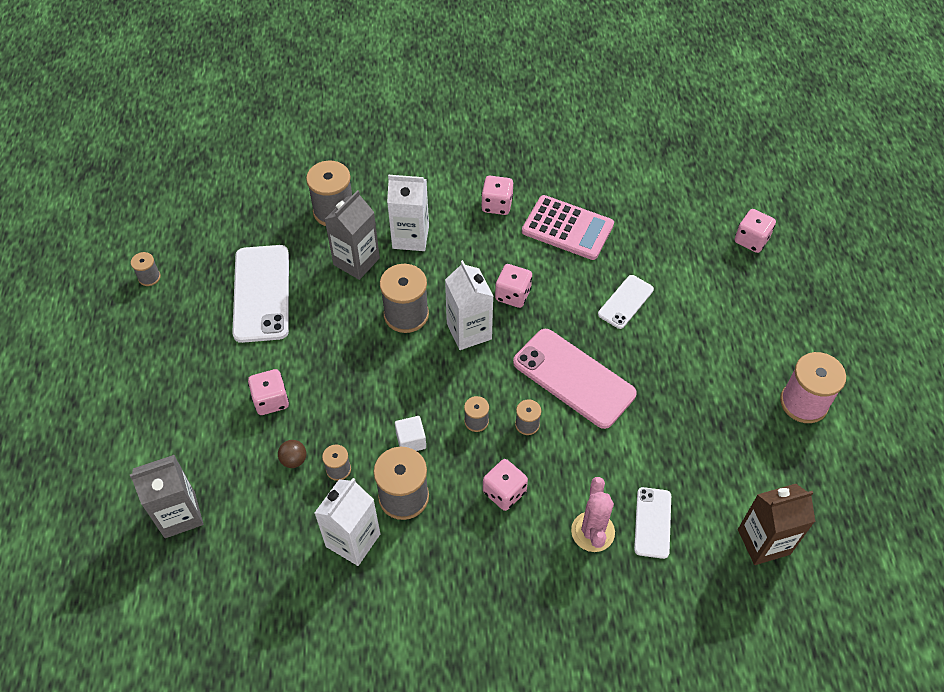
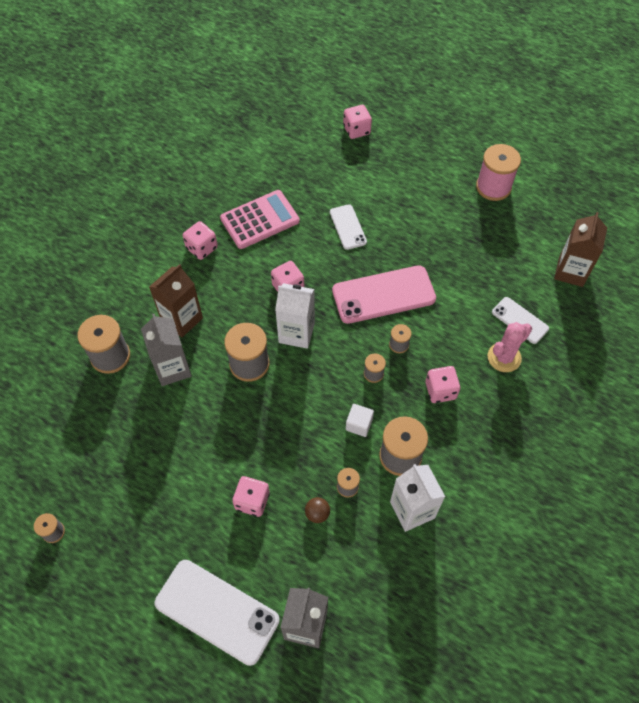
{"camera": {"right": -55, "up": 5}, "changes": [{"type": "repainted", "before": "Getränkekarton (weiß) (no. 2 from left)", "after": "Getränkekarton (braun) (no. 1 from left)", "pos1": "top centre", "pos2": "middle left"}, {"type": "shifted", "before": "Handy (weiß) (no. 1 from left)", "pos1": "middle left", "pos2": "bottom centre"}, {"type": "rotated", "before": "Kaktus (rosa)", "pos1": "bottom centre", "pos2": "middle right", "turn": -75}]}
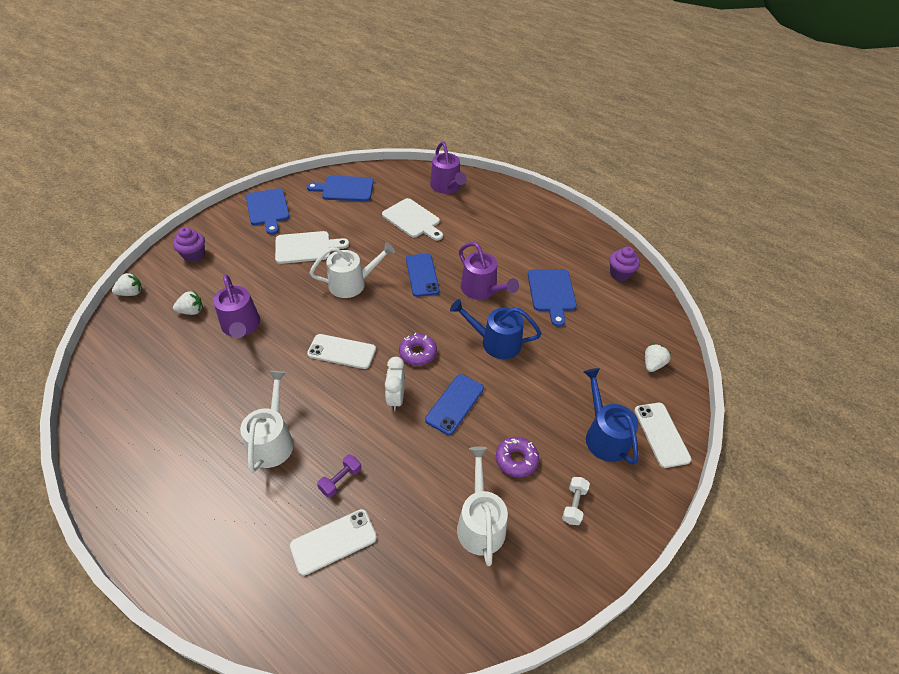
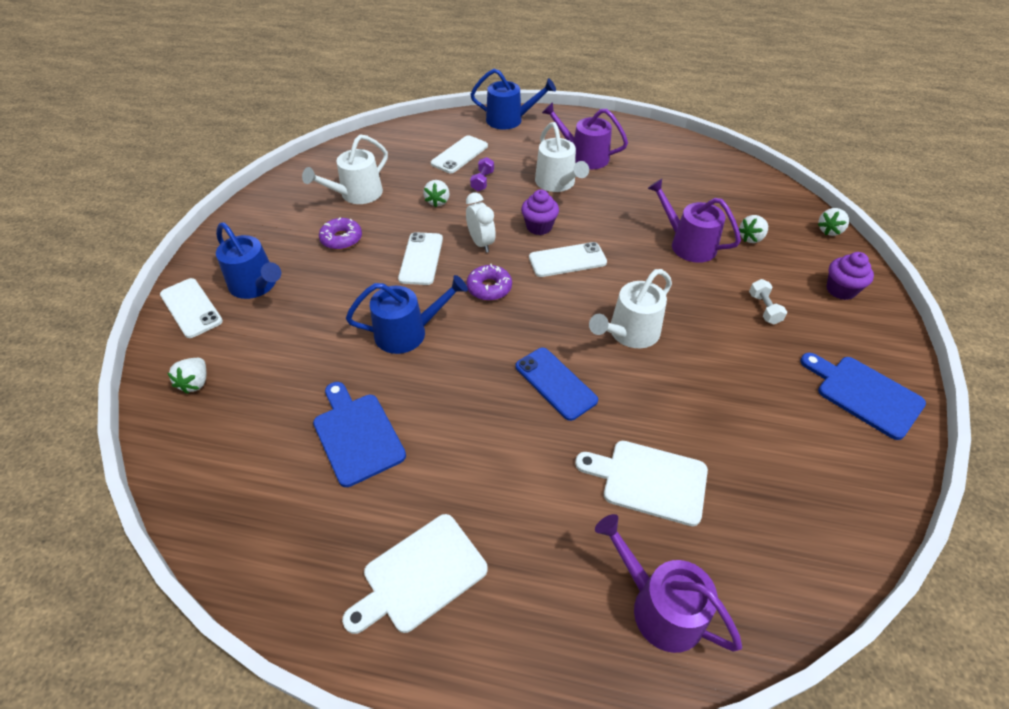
{"camera": {"right": 155, "up": 0}, "changes": [{"type": "gone", "before": "Schneidebrett (blau) (no. 2 from left)", "pos1": "top centre"}, {"type": "shifted", "before": "Schneidebrett (weiß) (no. 1 from left)", "pos1": "centre", "pos2": "bottom centre"}, {"type": "shifted", "before": "Gießkanne (lila) (no. 3 from left in the first image)", "after": "Gießkanne (lila) (no. 1 from left)", "pos1": "centre", "pos2": "top centre"}, {"type": "shifted", "before": "Muffin (lila) (no. 2 from left in the first image)", "after": "Muffin (lila) (no. 1 from left)", "pos1": "middle right", "pos2": "top centre"}, {"type": "repainted", "before": "Handy (blau) (no. 2 from left)", "after": "Handy (weiß) (no. 2 from left)", "pos1": "centre", "pos2": "centre"}, {"type": "rotated", "before": "Gießkanne (weiß) (no. 3 from left in the first image)", "pos1": "bottom centre", "pos2": "top centre", "turn": 75}, {"type": "shifted", "before": "Hantel (weiß)", "pos1": "bottom centre", "pos2": "middle right"}, {"type": "new", "after": "Gießkanne (blau) (no. 3 from left)", "pos2": "top centre"}, {"type": "new", "after": "Erdbeere (weiß) (no. 2 from left)", "pos2": "top centre"}]}
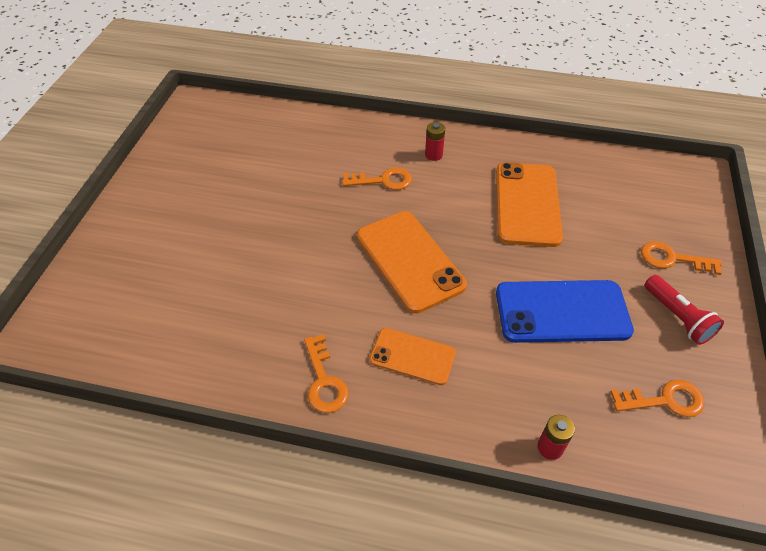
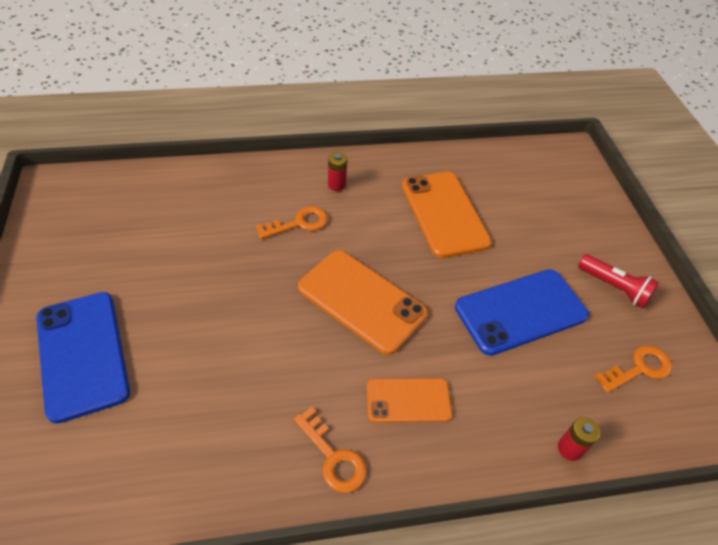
{"camera": {"right": -25, "up": 0}, "changes": [{"type": "gone", "before": "Schlüssel (orange) (no. 4 from left)", "pos1": "middle right"}, {"type": "new", "after": "Handy (blau) (no. 1 from left)", "pos2": "middle left"}]}
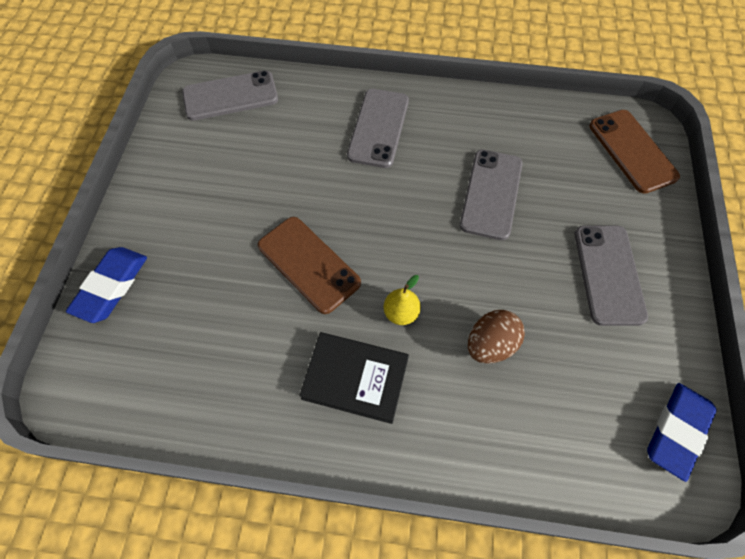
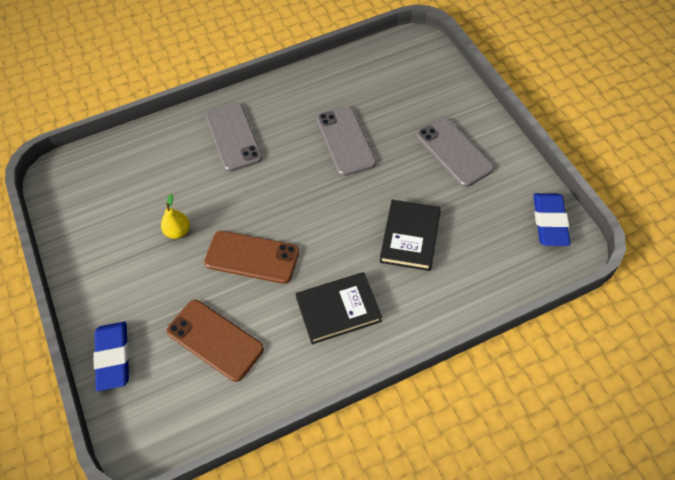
{"camera": {"right": -30, "up": -5}, "changes": [{"type": "gone", "before": "Handy (grau) (no. 1 from left)", "pos1": "top left"}, {"type": "shifted", "before": "Handy (braun) (no. 2 from left in the first image)", "after": "Handy (braun) (no. 1 from left)", "pos1": "top right", "pos2": "bottom left"}, {"type": "shifted", "before": "Birne (gelb)", "pos1": "centre", "pos2": "middle left"}, {"type": "swapped", "before": "Ei (braun)", "after": "Buch (schwarz) (no. 2 from left)", "pos1": "centre", "pos2": "centre"}]}
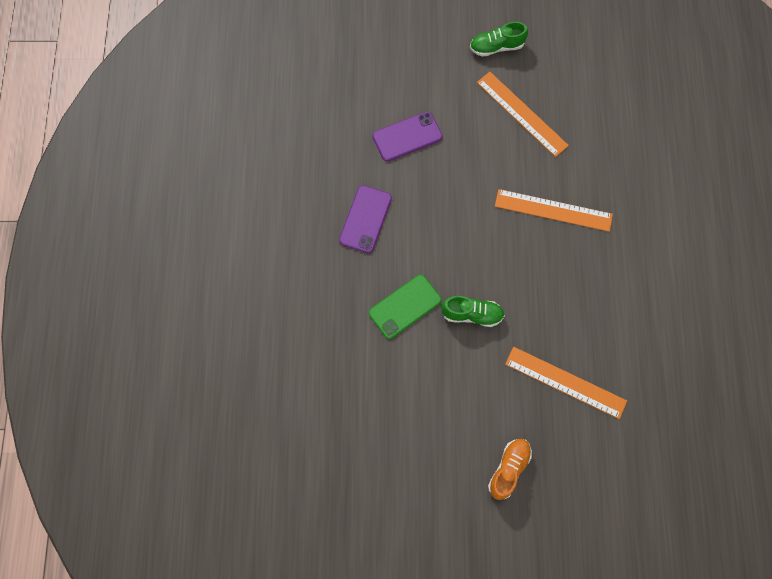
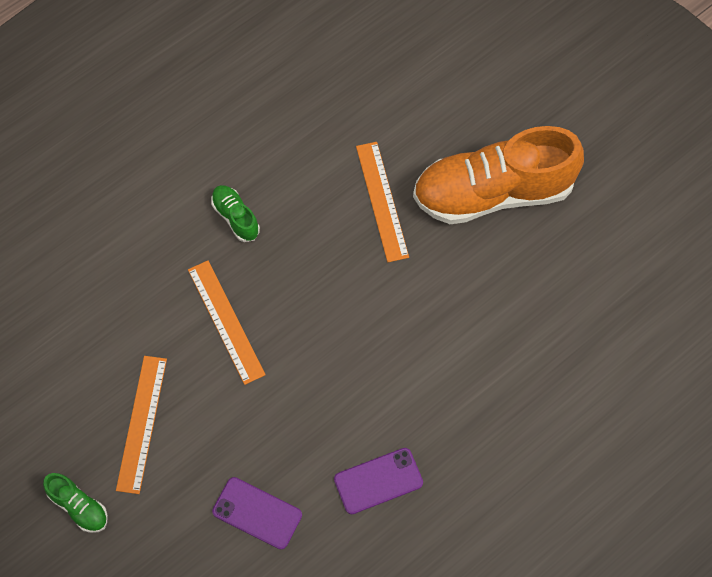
{"camera": {"right": -130, "up": -5}, "changes": [{"type": "gone", "before": "Handy (grün)", "pos1": "centre"}, {"type": "shifted", "before": "Schuh (grün) (no. 1 from left in the first image)", "after": "Schuh (grün) (no. 2 from left)", "pos1": "centre", "pos2": "middle left"}, {"type": "scaled", "before": "Schuh (orange)", "pos1": "bottom centre", "pos2": "top right", "scale": 2.41}]}
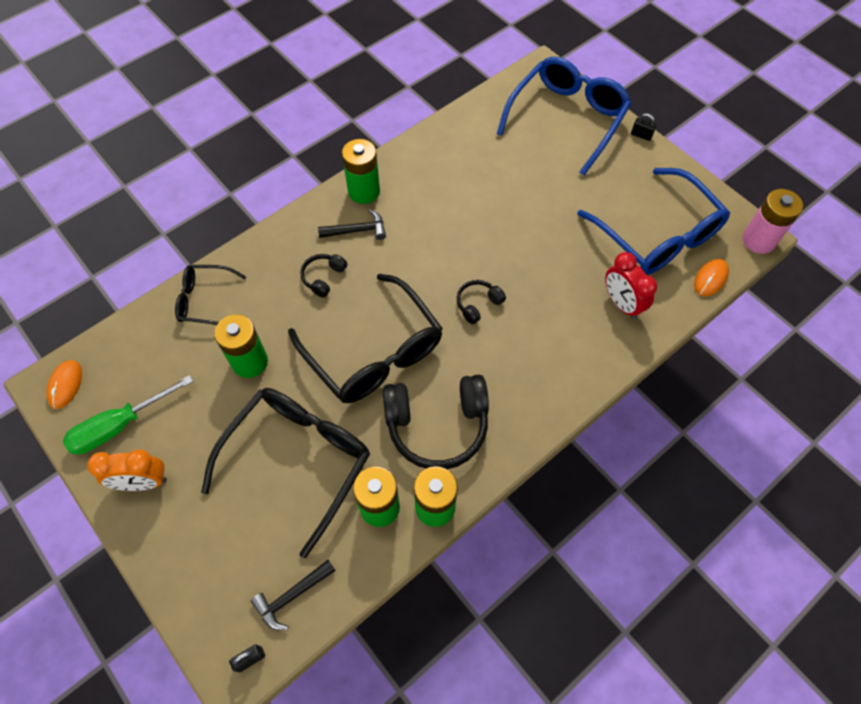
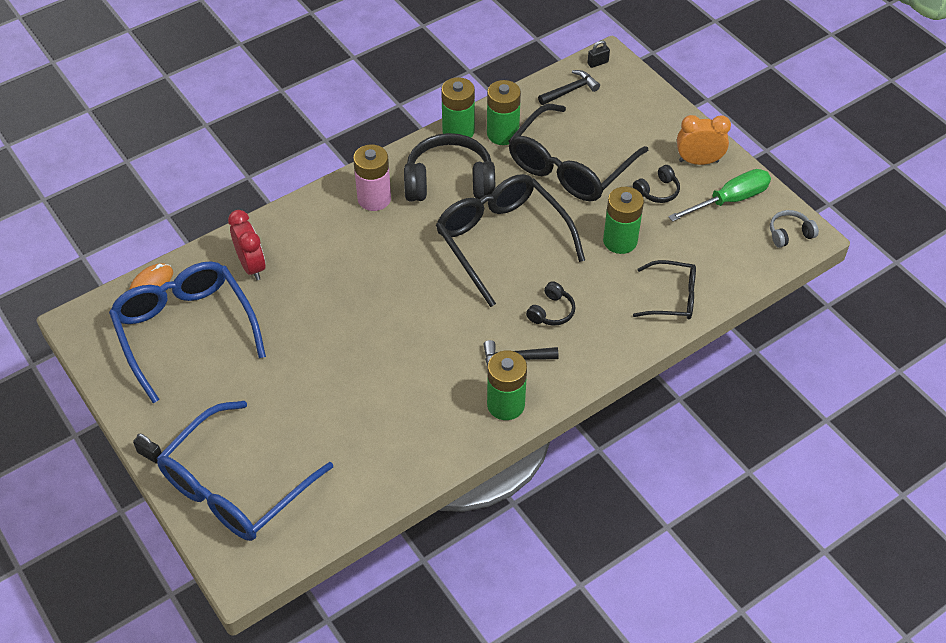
{"camera": {"right": -175, "up": -10}, "changes": [{"type": "shifted", "before": "Batterie (rosa)", "pos1": "top right", "pos2": "top centre"}, {"type": "shifted", "before": "Kopfhörer (schwarz) (no. 3 from left)", "pos1": "centre", "pos2": "top right"}, {"type": "swapped", "before": "Computermaus (orange) (no. 1 from left)", "after": "Kopfhörer (grau)", "pos1": "middle left", "pos2": "middle right"}]}
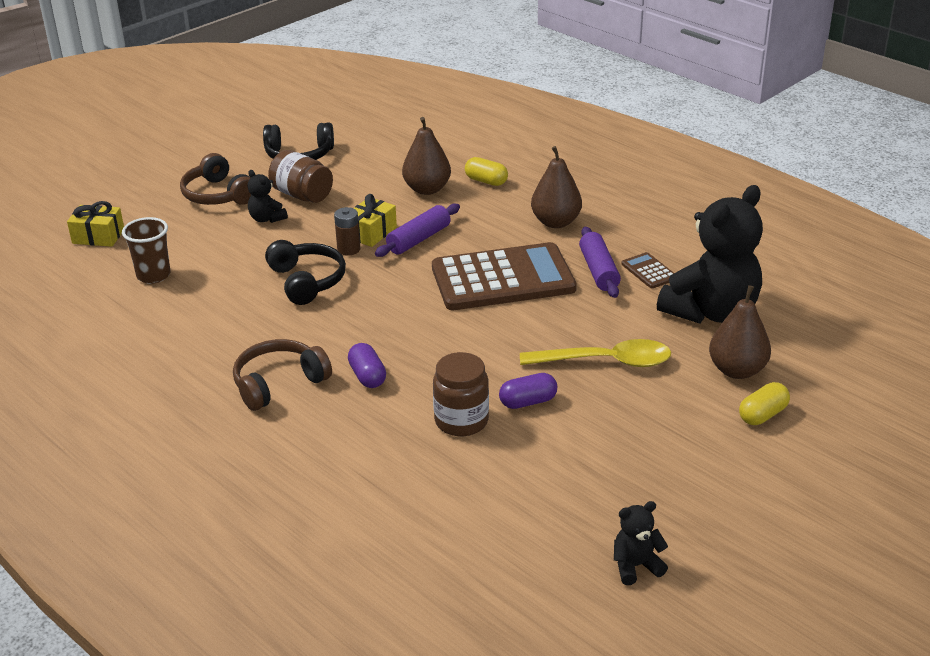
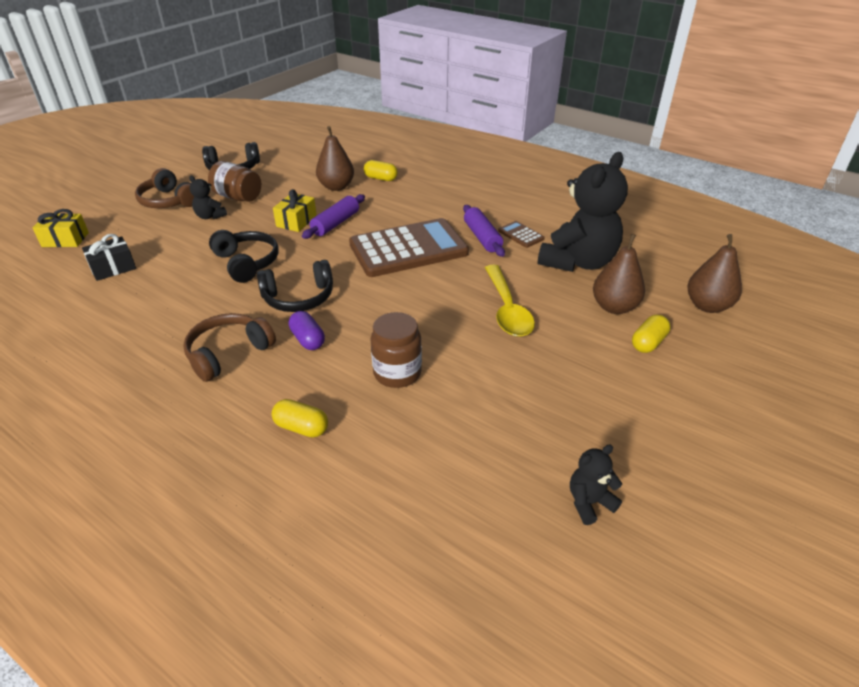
{"camera": {"right": -10, "up": 5}, "changes": [{"type": "shifted", "before": "Birne (braun) (no. 2 from left in the first image)", "after": "Birne (braun) (no. 3 from left)", "pos1": "top centre", "pos2": "middle right"}, {"type": "gone", "before": "Batterie (braun)", "pos1": "centre"}, {"type": "swapped", "before": "Becher (braun)", "after": "Geschenk (schwarz)", "pos1": "middle left", "pos2": "middle left"}, {"type": "rotated", "before": "Löffel (gelb)", "pos1": "centre", "pos2": "centre", "turn": 90}, {"type": "gone", "before": "Kapsel (lila) (no. 2 from left)", "pos1": "centre"}, {"type": "new", "after": "Kopfhörer (schwarz) (no. 3 from left)", "pos2": "centre"}, {"type": "new", "after": "Kapsel (gelb) (no. 1 from left)", "pos2": "centre"}]}
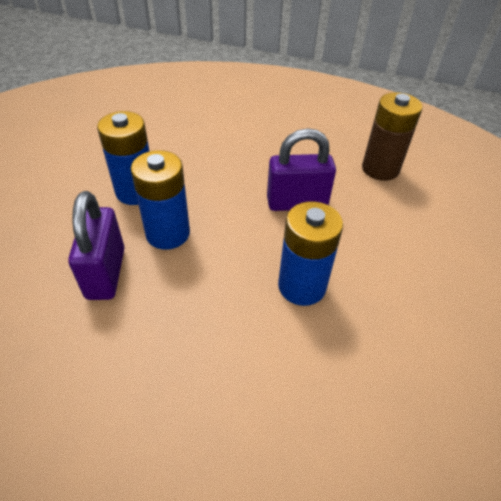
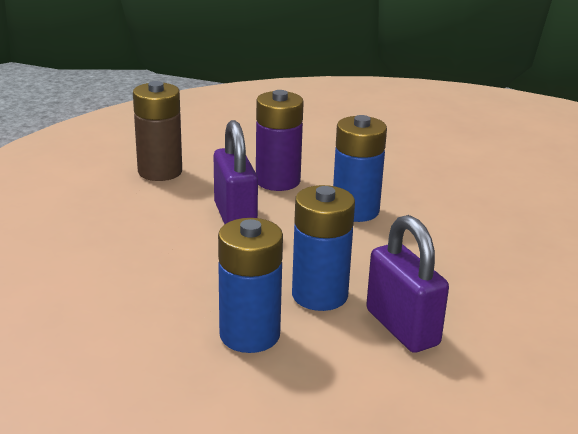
{"camera": {"right": -100, "up": -20}, "changes": [{"type": "rotated", "before": "Vorhängeschloss (lila) (no. 1 from left in the first image)", "pos1": "middle left", "pos2": "middle right", "turn": 75}, {"type": "new", "after": "Batterie (lila)", "pos2": "top centre"}]}
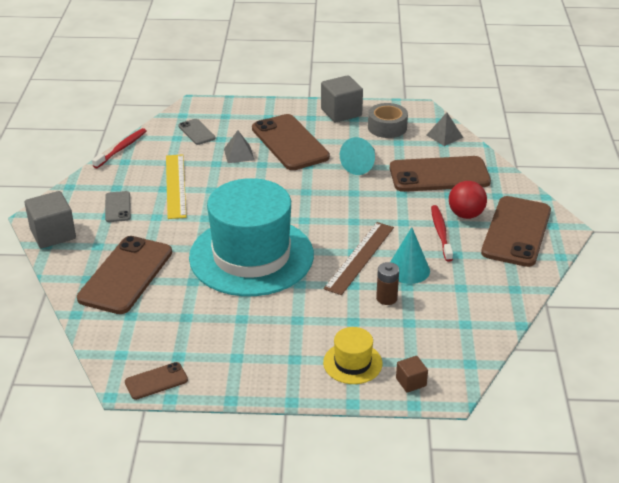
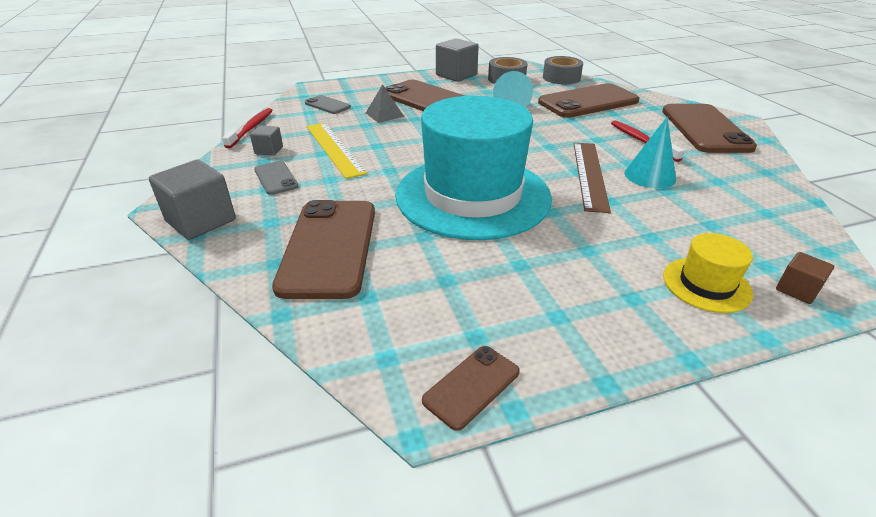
{"camera": {"right": -20, "up": 0}, "changes": [{"type": "swapped", "before": "Pyramide (grau) (no. 2 from left)", "after": "Klebeband (grau) (no. 2 from left)", "pos1": "top right", "pos2": "top centre"}, {"type": "gone", "before": "Ball (rot)", "pos1": "middle right"}, {"type": "gone", "before": "Batterie (braun)", "pos1": "centre"}, {"type": "new", "after": "Kubus (grau) (no. 2 from left)", "pos2": "top left"}]}
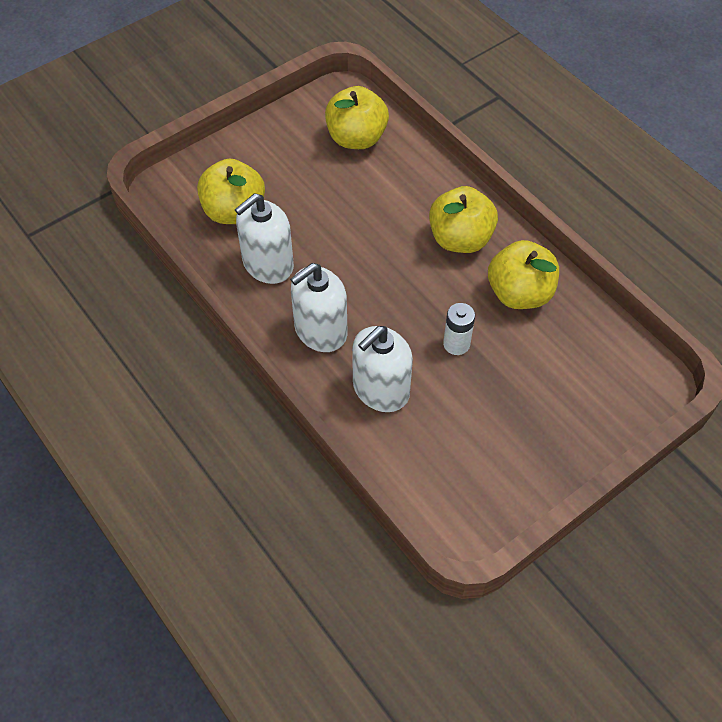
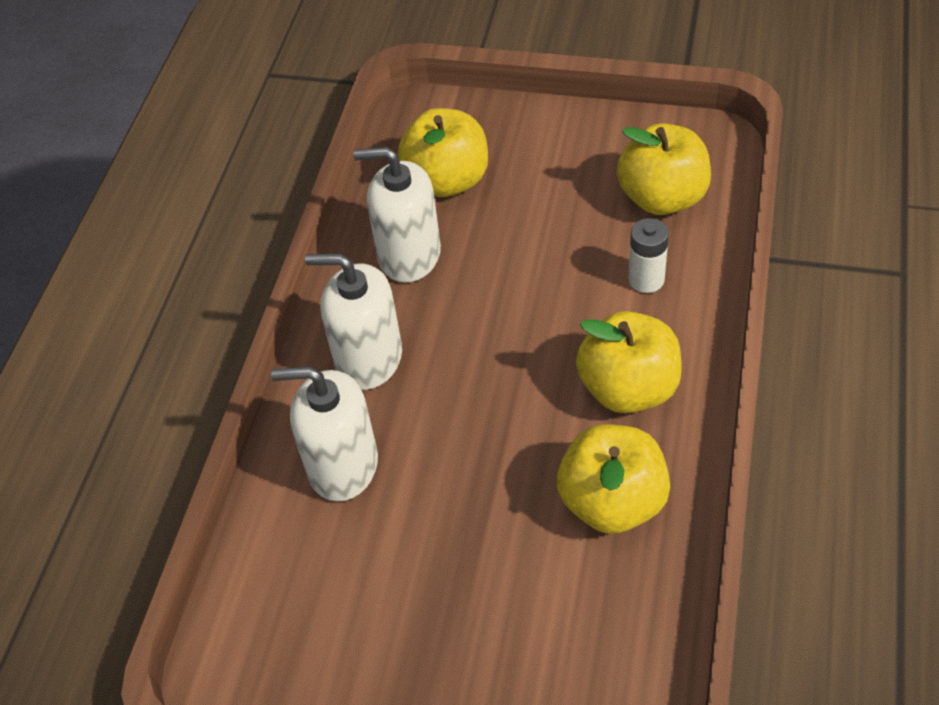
{"camera": {"right": 55, "up": -5}, "changes": [{"type": "shifted", "before": "Batterie (weiß)", "pos1": "centre", "pos2": "middle right"}]}
